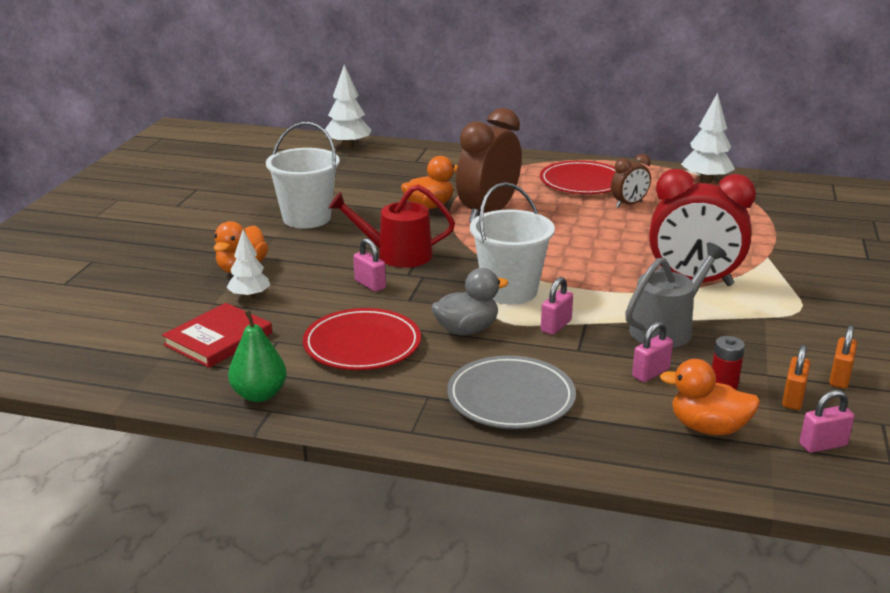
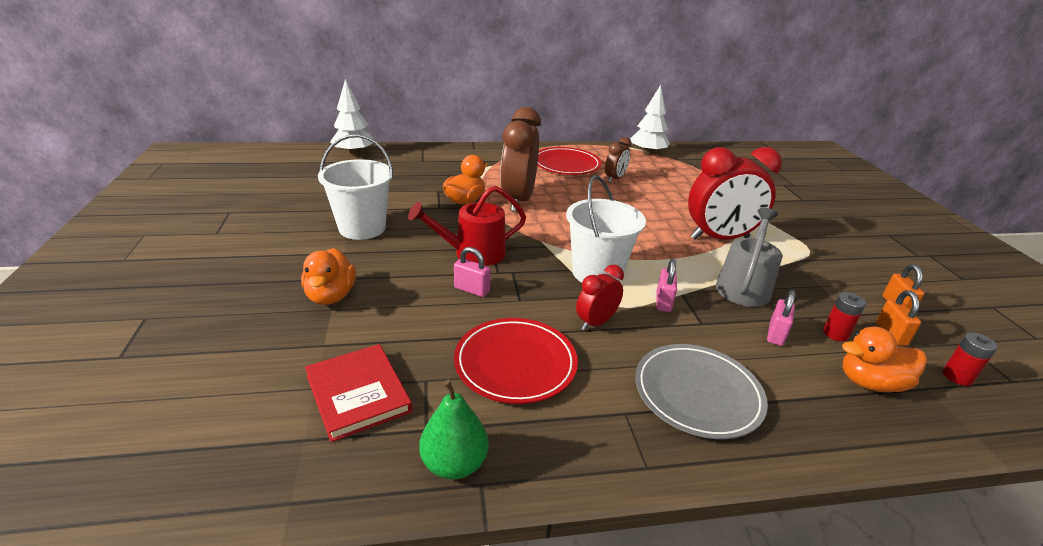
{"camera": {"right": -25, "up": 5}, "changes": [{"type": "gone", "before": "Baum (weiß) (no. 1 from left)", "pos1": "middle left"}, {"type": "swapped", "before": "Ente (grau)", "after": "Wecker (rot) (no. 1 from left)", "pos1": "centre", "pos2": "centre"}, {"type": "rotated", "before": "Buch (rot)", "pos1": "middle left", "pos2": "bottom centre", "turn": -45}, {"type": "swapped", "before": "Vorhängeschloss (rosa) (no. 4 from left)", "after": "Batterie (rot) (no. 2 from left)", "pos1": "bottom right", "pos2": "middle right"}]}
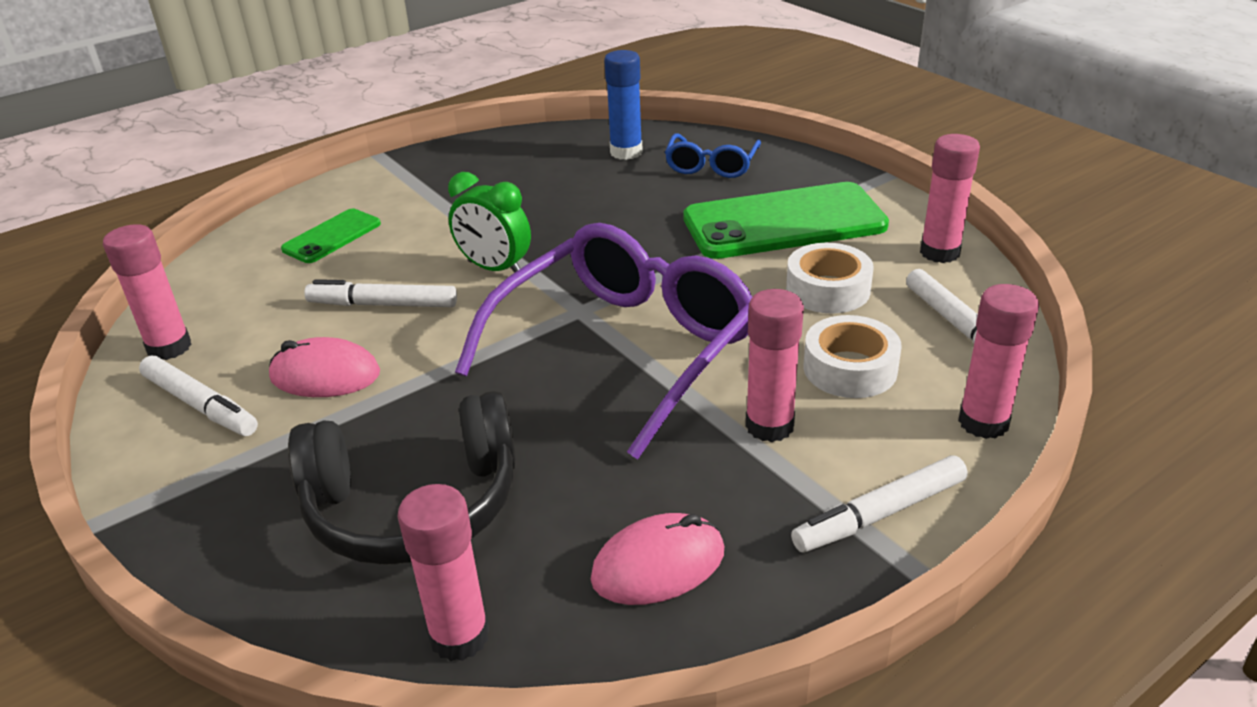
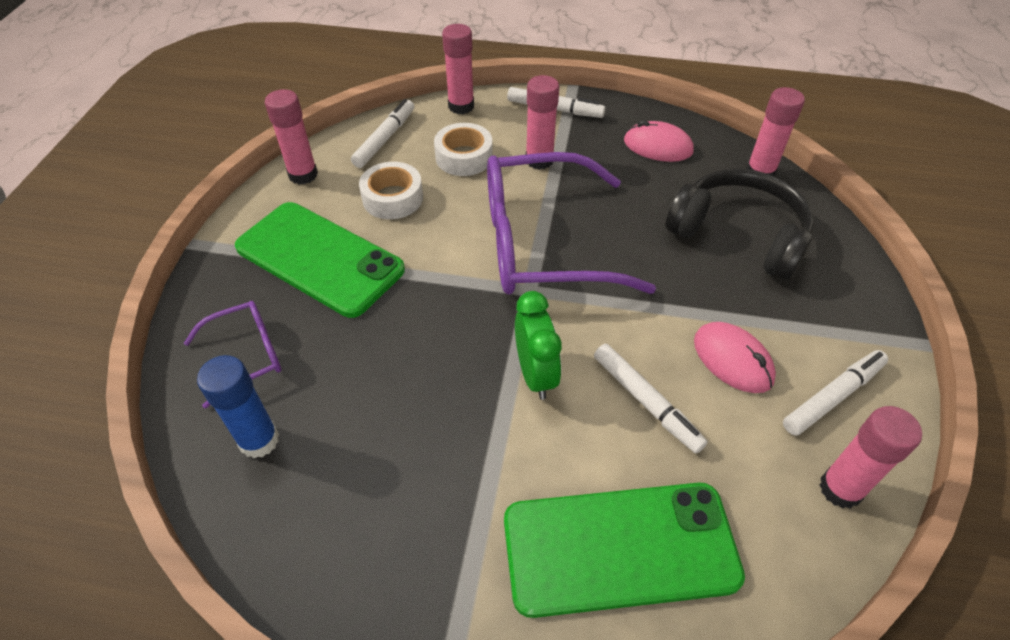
{"camera": {"right": -135, "up": 15}, "changes": [{"type": "repainted", "before": "Brille (blau)", "after": "Brille (lila) (no. 1 from left)", "pos1": "top centre", "pos2": "middle left"}, {"type": "scaled", "before": "Handy (grün) (no. 1 from left in the first image)", "pos1": "middle left", "pos2": "bottom centre", "scale": 1.97}, {"type": "rotated", "before": "Filzstift (weiß) (no. 1 from left in the first image)", "pos1": "middle left", "pos2": "middle right", "turn": 60}]}
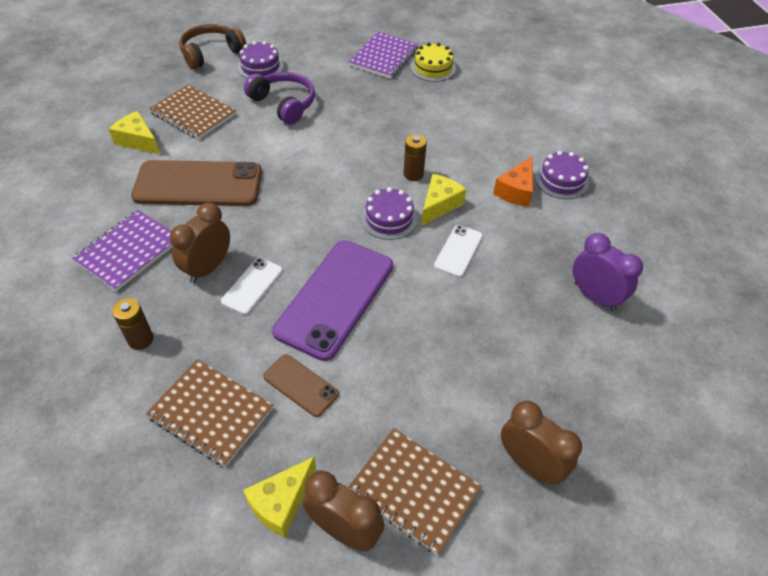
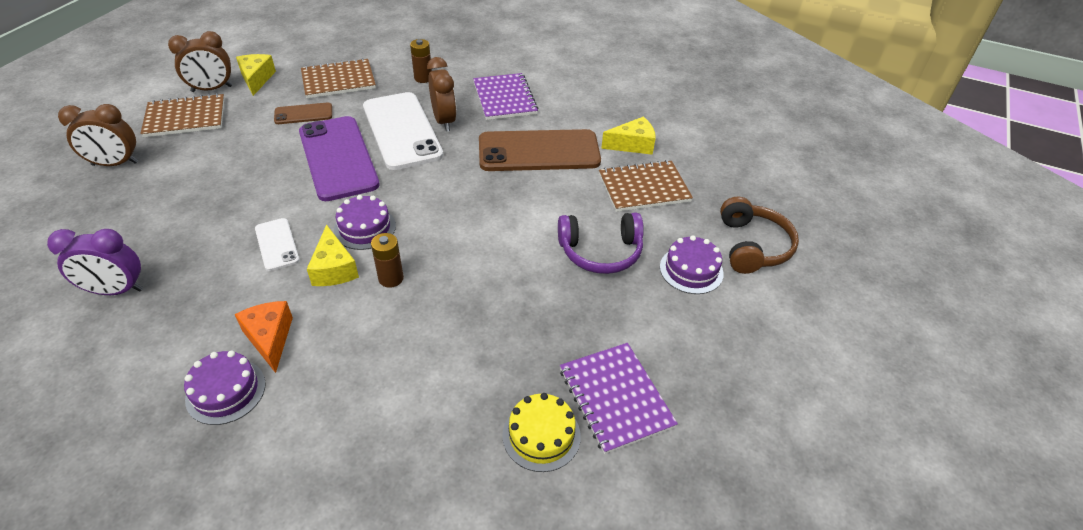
{"camera": {"right": 130, "up": -5}, "changes": [{"type": "rotated", "before": "Handy (braun) (no. 1 from left in the first image)", "pos1": "top left", "pos2": "top centre", "turn": 45}, {"type": "scaled", "before": "Handy (weiß) (no. 1 from left in the first image)", "pos1": "middle left", "pos2": "top centre", "scale": 2.06}]}
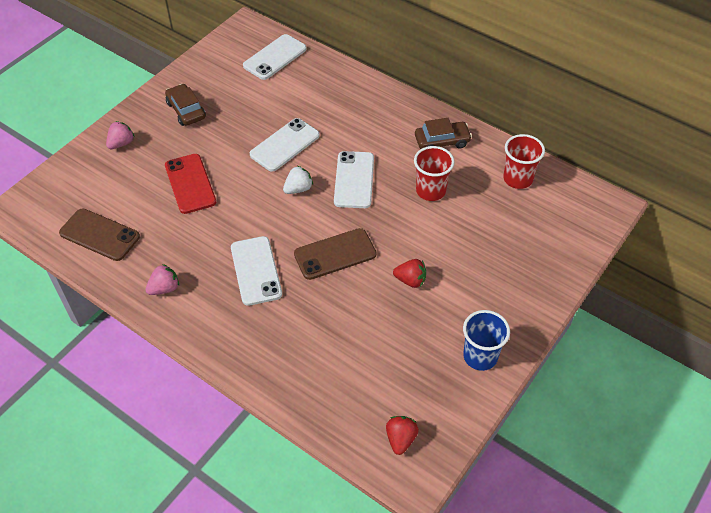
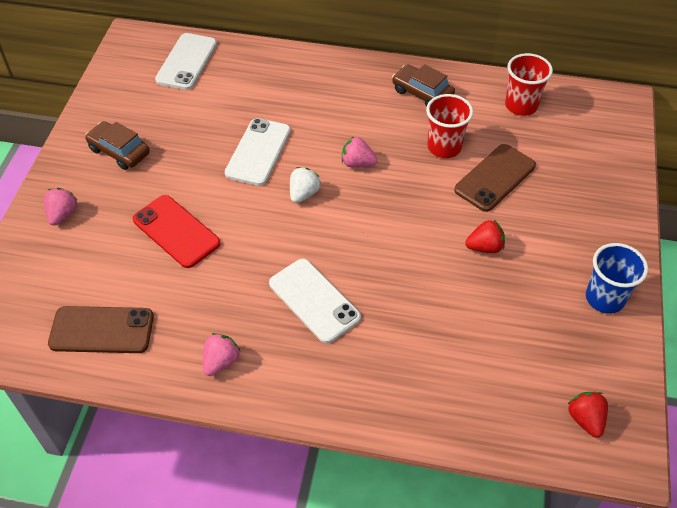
{"camera": {"right": -25, "up": 0}, "changes": [{"type": "rotated", "before": "Auto (braun) (no. 2 from left)", "pos1": "top centre", "pos2": "top centre", "turn": -105}, {"type": "swapped", "before": "Handy (weiß) (no. 4 from left)", "after": "Erdbeere (rosa) (no. 3 from left)", "pos1": "centre", "pos2": "top centre"}, {"type": "shifted", "before": "Handy (braun) (no. 2 from left)", "pos1": "centre", "pos2": "middle right"}]}
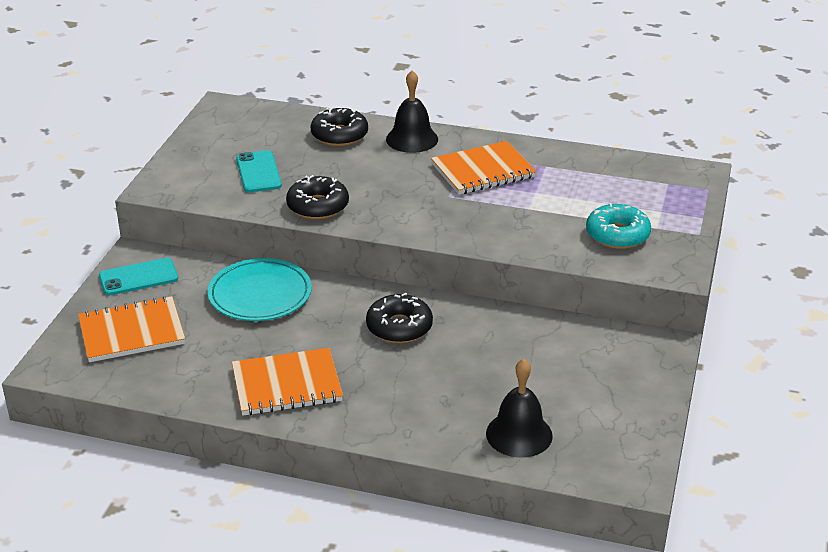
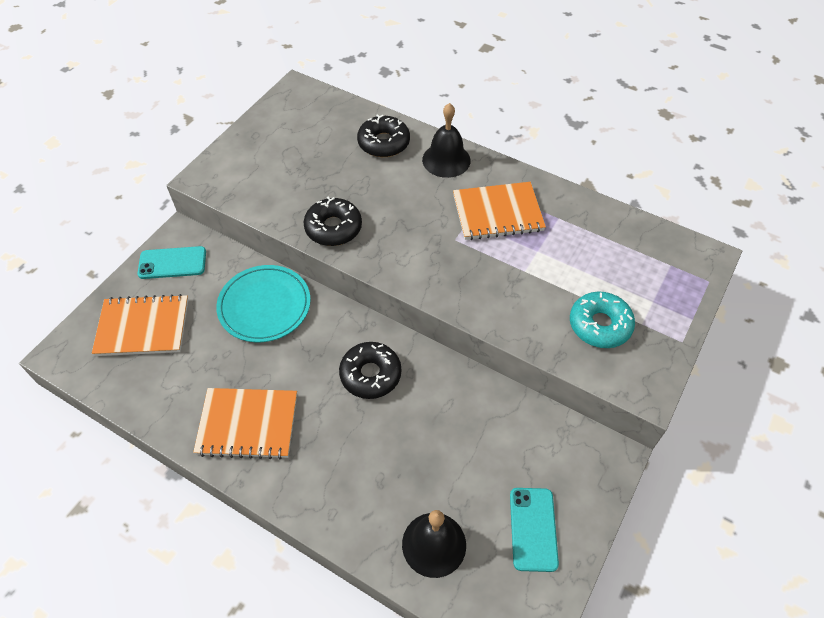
{"camera": {"right": 15, "up": 20}, "changes": [{"type": "shifted", "before": "Handy (türkis) (no. 2 from left)", "pos1": "top left", "pos2": "bottom centre"}]}
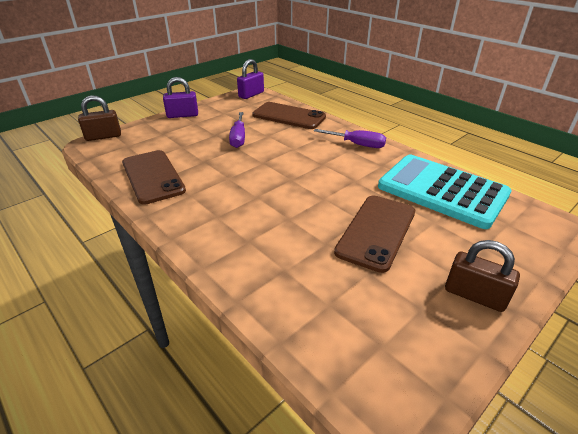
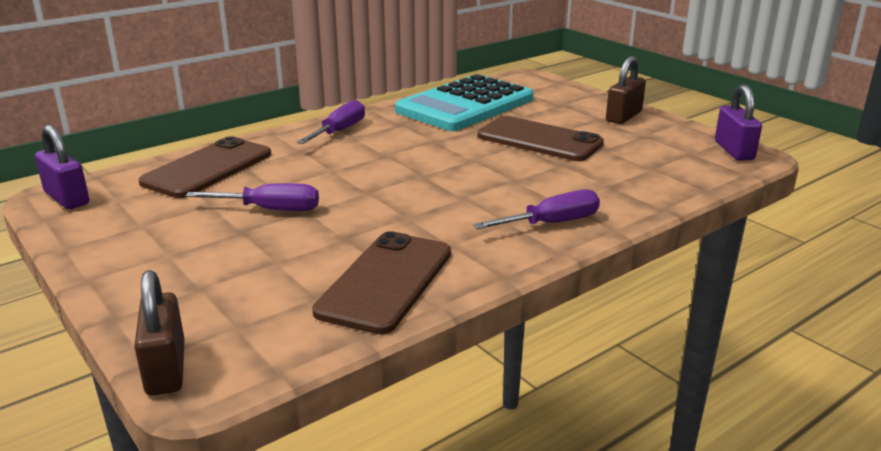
{"camera": {"right": -85, "up": -10}, "changes": [{"type": "shifted", "before": "Vorhängeschloss (lila) (no. 1 from left in the first image)", "after": "Vorhängeschloss (lila) (no. 2 from left)", "pos1": "top left", "pos2": "top right"}, {"type": "rotated", "before": "Handy (braun) (no. 1 from left in the first image)", "pos1": "middle left", "pos2": "centre", "turn": -45}, {"type": "new", "after": "Schraubenzieher (lila) (no. 3 from left)", "pos2": "centre"}]}
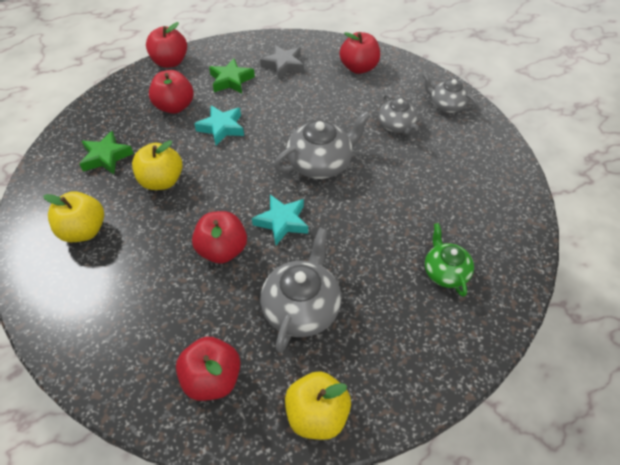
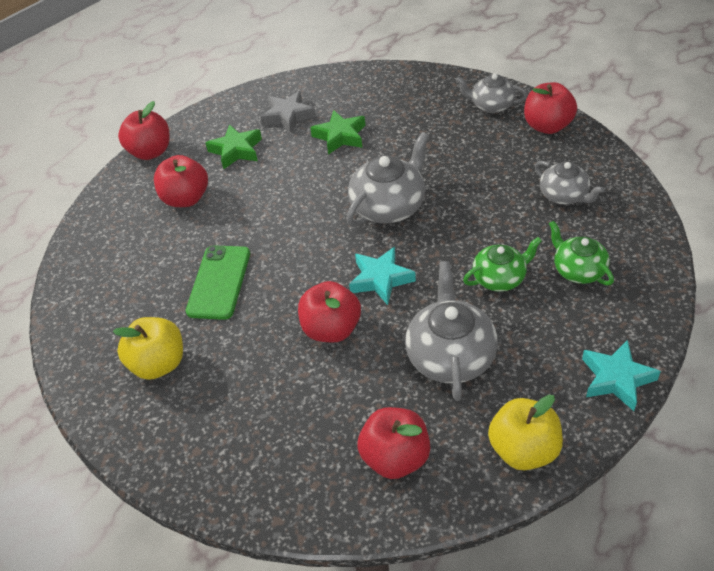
{"camera": {"right": -15, "up": -5}, "changes": [{"type": "shifted", "before": "Apfel (rot) (no. 5 from left)", "pos1": "top centre", "pos2": "top right"}, {"type": "shifted", "before": "Teekanne (grau) (no. 3 from left in the first image)", "after": "Teekanne (grau) (no. 4 from left)", "pos1": "top centre", "pos2": "top right"}, {"type": "shifted", "before": "Stern (türkis) (no. 1 from left in the first image)", "after": "Stern (türkis) (no. 2 from left)", "pos1": "top centre", "pos2": "middle right"}, {"type": "shifted", "before": "Stern (grün) (no. 1 from left in the first image)", "after": "Stern (grün) (no. 2 from left)", "pos1": "top left", "pos2": "top centre"}, {"type": "swapped", "before": "Apfel (gelb) (no. 2 from left)", "after": "Handy (grün)", "pos1": "middle left", "pos2": "middle left"}, {"type": "new", "after": "Teekanne (grün) (no. 1 from left)", "pos2": "middle right"}]}
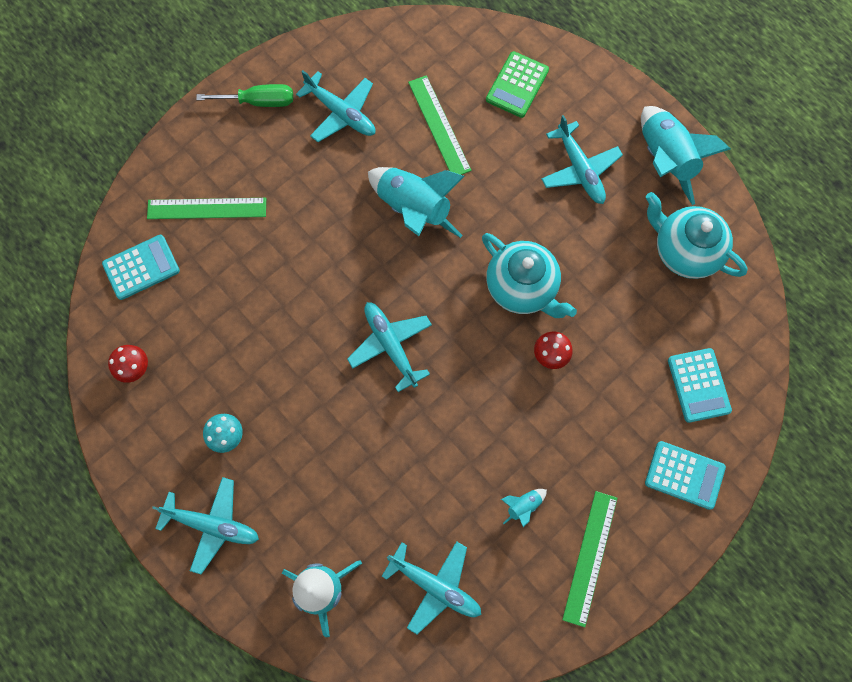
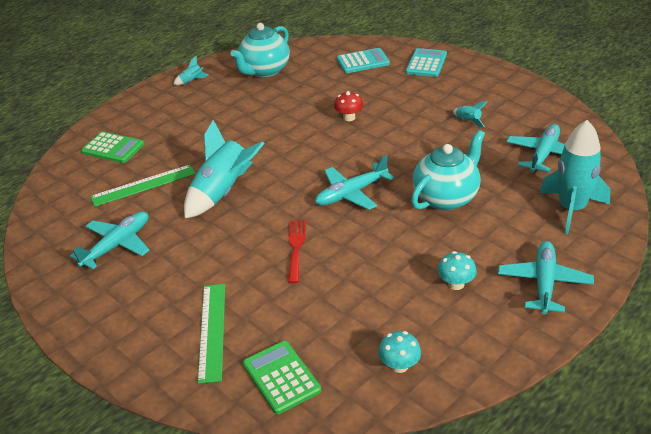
{"camera": {"right": -90, "up": -35}, "changes": [{"type": "gone", "before": "Schraubenzieher (grün)", "pos1": "top left"}, {"type": "scaled", "before": "Rakete (türkis) (no. 4 from left in the first image)", "pos1": "top right", "pos2": "top left", "scale": 0.43}, {"type": "gone", "before": "Flugzeug (türkis) (no. 5 from left)", "pos1": "top right"}, {"type": "shifted", "before": "Teekanne (türkis) (no. 1 from left in the first image)", "after": "Teekanne (türkis) (no. 2 from left)", "pos1": "centre", "pos2": "middle right"}, {"type": "repainted", "before": "Taschenrechner (türkis) (no. 1 from left)", "after": "Taschenrechner (grün) (no. 2 from left)", "pos1": "middle left", "pos2": "bottom centre"}, {"type": "repainted", "before": "Pilz (rot) (no. 1 from left)", "after": "Pilz (türkis) (no. 1 from left)", "pos1": "middle left", "pos2": "bottom centre"}, {"type": "gone", "before": "Lineal (grün) (no. 3 from left)", "pos1": "bottom right"}, {"type": "new", "after": "Gabel (rot)", "pos2": "centre"}]}
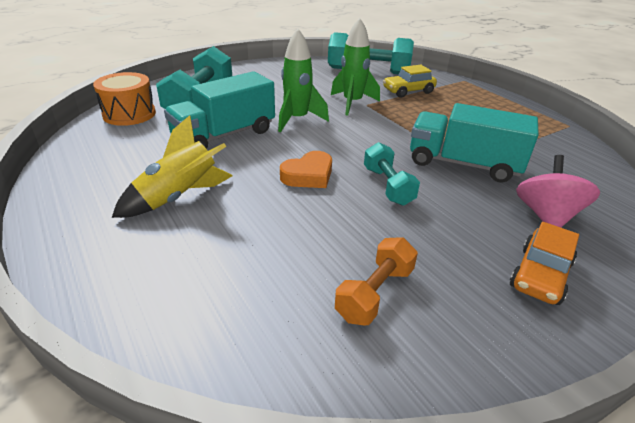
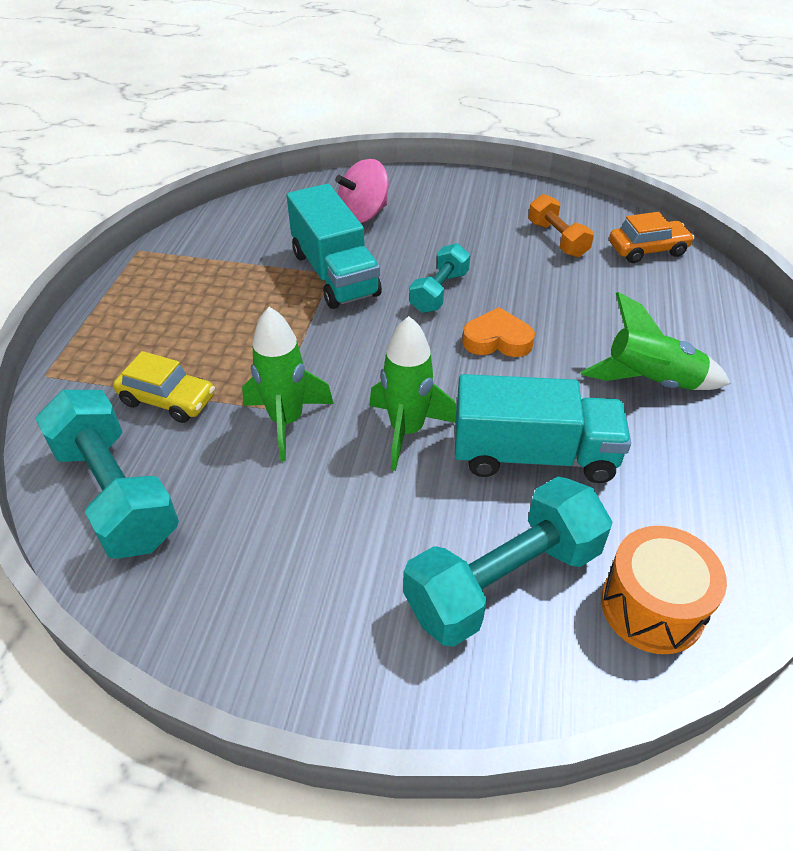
{"camera": {"right": -135, "up": 10}, "changes": [{"type": "repainted", "before": "Rakete (gelb)", "after": "Rakete (grün) (no. 3 from left)", "pos1": "middle left", "pos2": "middle right"}, {"type": "shifted", "before": "Auto (orange)", "pos1": "middle right", "pos2": "top right"}, {"type": "rotated", "before": "Hantel (orange)", "pos1": "centre", "pos2": "top right", "turn": 75}]}
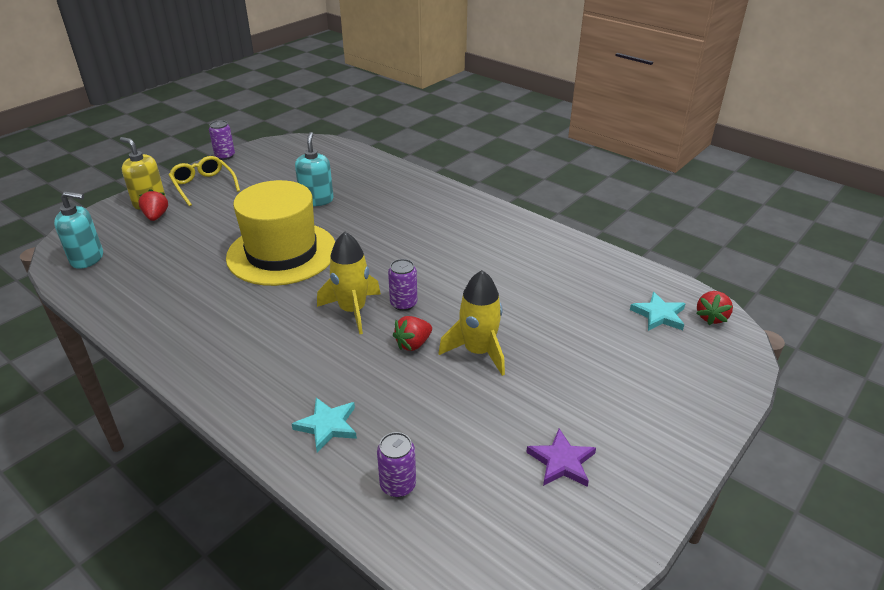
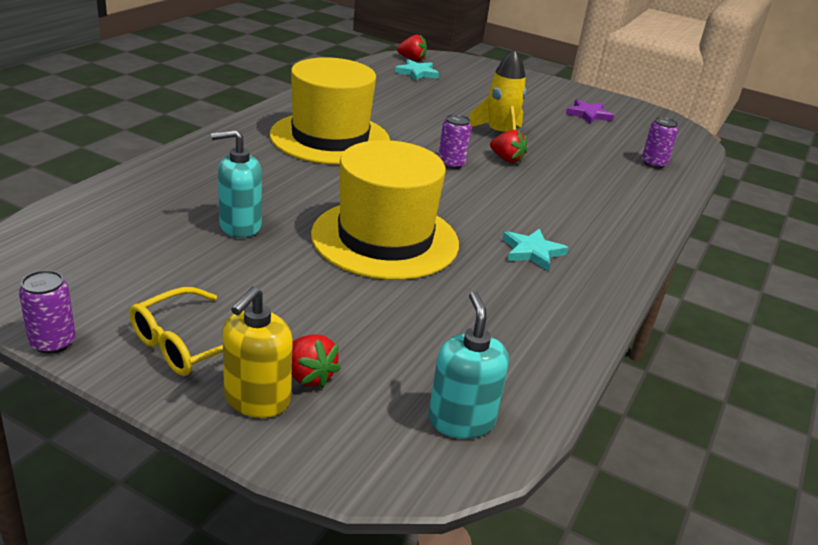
{"camera": {"right": -105, "up": -5}, "changes": [{"type": "rotated", "before": "Erdbeere (rot) (no. 1 from left)", "pos1": "middle left", "pos2": "centre", "turn": -105}, {"type": "gone", "before": "Rakete (gelb) (no. 1 from left)", "pos1": "centre"}, {"type": "shifted", "before": "Stern (türkis) (no. 1 from left in the first image)", "after": "Stern (türkis) (no. 2 from left)", "pos1": "bottom centre", "pos2": "centre"}, {"type": "new", "after": "Hut (gelb) (no. 1 from left)", "pos2": "top centre"}]}
